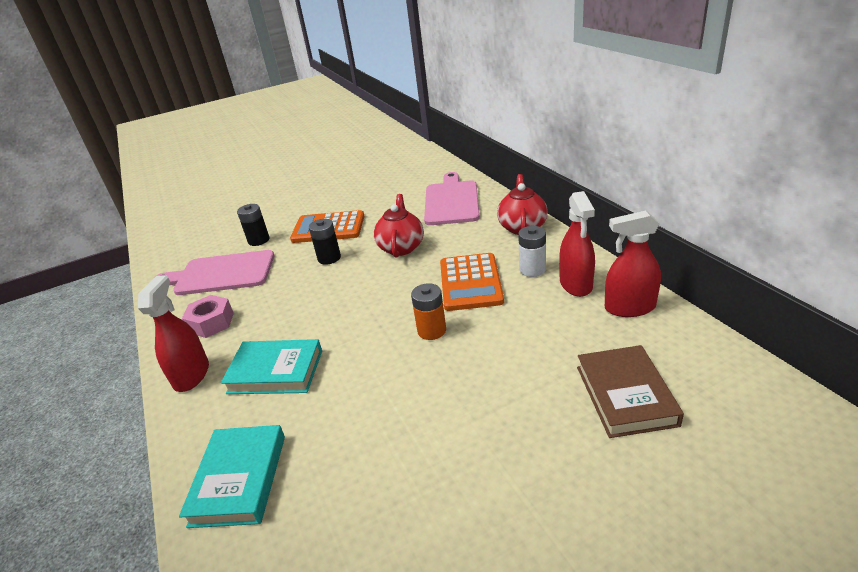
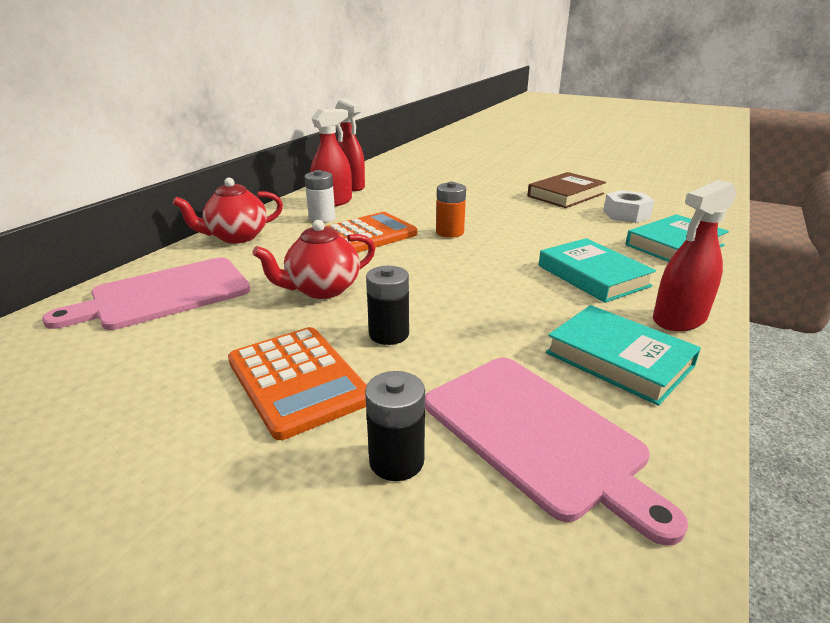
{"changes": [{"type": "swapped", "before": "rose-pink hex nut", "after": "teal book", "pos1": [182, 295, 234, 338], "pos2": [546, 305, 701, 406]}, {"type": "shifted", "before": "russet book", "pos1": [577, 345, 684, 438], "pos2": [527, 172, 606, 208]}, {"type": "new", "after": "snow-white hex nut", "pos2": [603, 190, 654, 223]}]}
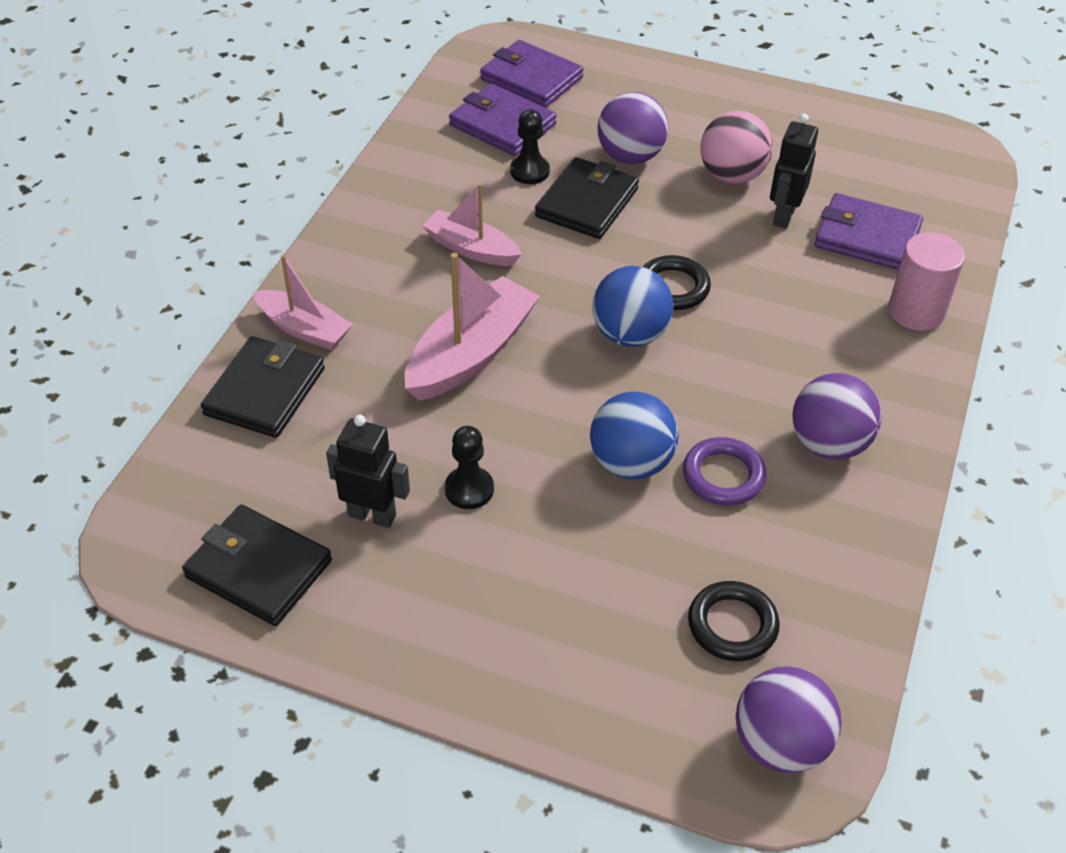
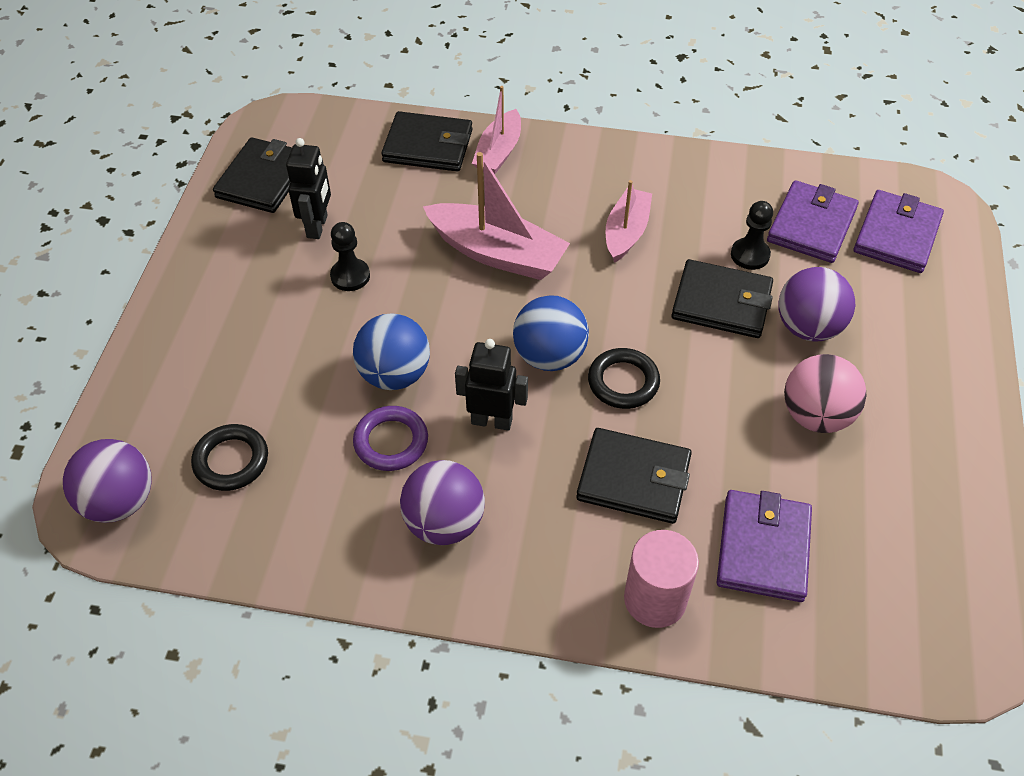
{"changes": [{"type": "shifted", "before": "jet-black robot figure", "pos1": [770, 114, 818, 228], "pos2": [455, 339, 528, 430]}, {"type": "new", "after": "jet-black card wallet", "pos2": [576, 428, 692, 524]}]}
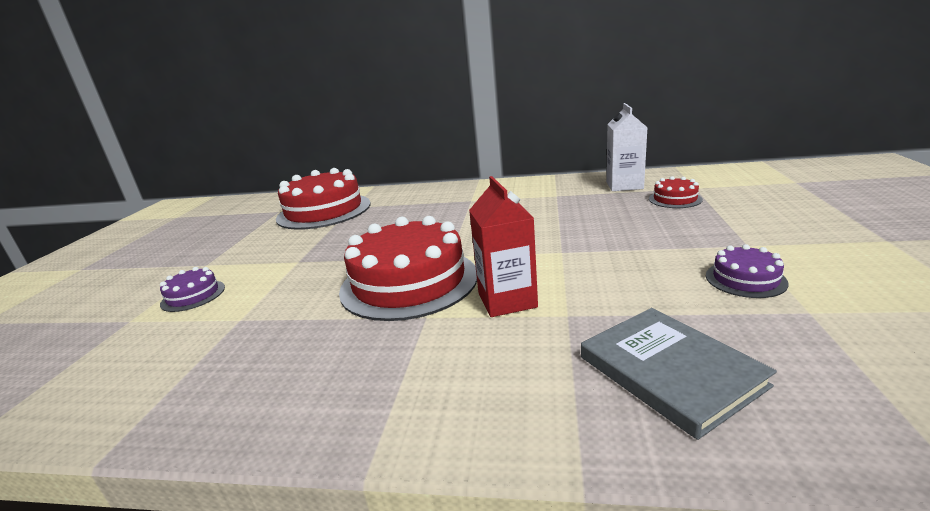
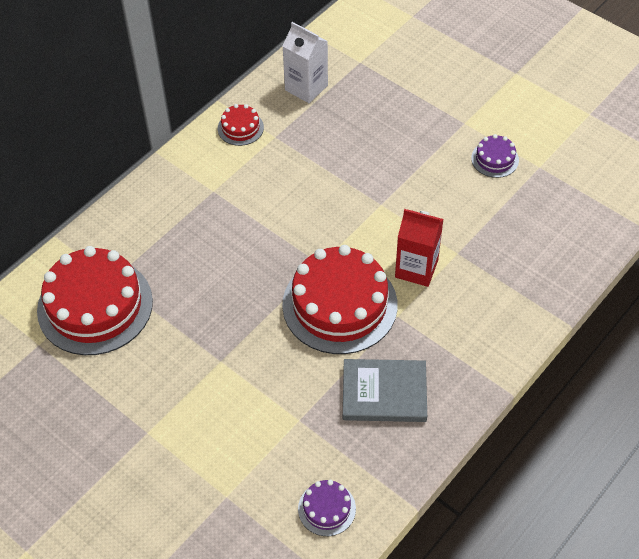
{"changes": [{"type": "shifted", "before": "scarlet layer cake", "pos1": [649, 176, 703, 208], "pos2": [218, 104, 264, 146]}, {"type": "shifted", "before": "royal purple layer cake", "pos1": [160, 267, 225, 312], "pos2": [298, 480, 356, 536]}, {"type": "shifted", "before": "grey book", "pos1": [581, 308, 777, 440], "pos2": [343, 359, 427, 422]}]}
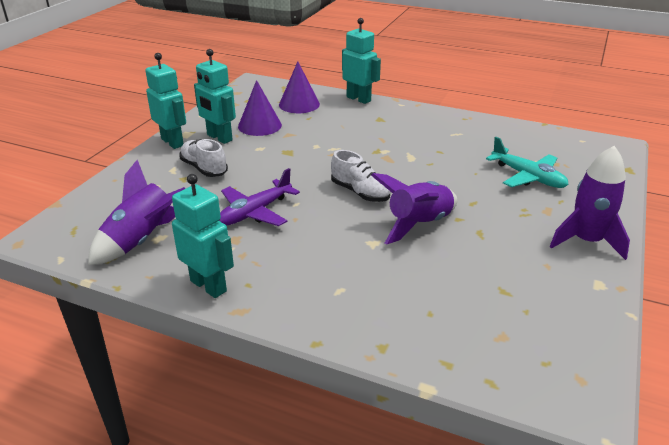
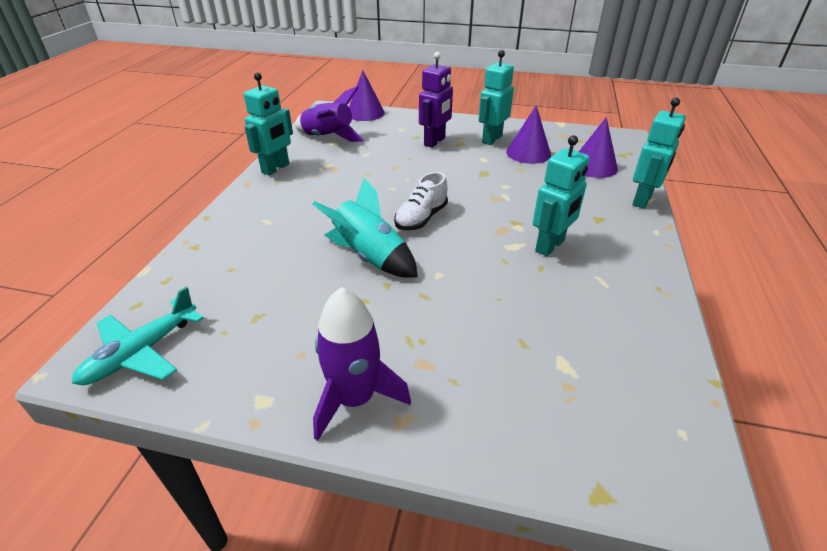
{"changes": [{"type": "shifted", "before": "teal robot figure", "pos1": [145, 53, 186, 149], "pos2": [533, 135, 589, 256]}, {"type": "shifted", "before": "teal plane", "pos1": [486, 137, 569, 188], "pos2": [72, 287, 204, 385]}, {"type": "swapped", "before": "snow-white lace-up shoe", "after": "royal purple robot figure", "pos1": [179, 139, 228, 177], "pos2": [419, 52, 453, 148]}, {"type": "gone", "before": "royal purple plane", "pos1": [219, 168, 300, 226]}, {"type": "repainted", "before": "royal purple spaceship", "after": "teal spaceship", "pos1": [371, 173, 457, 244], "pos2": [313, 178, 418, 278]}, {"type": "new", "after": "royal purple solid cone", "pos2": [349, 70, 385, 121]}]}
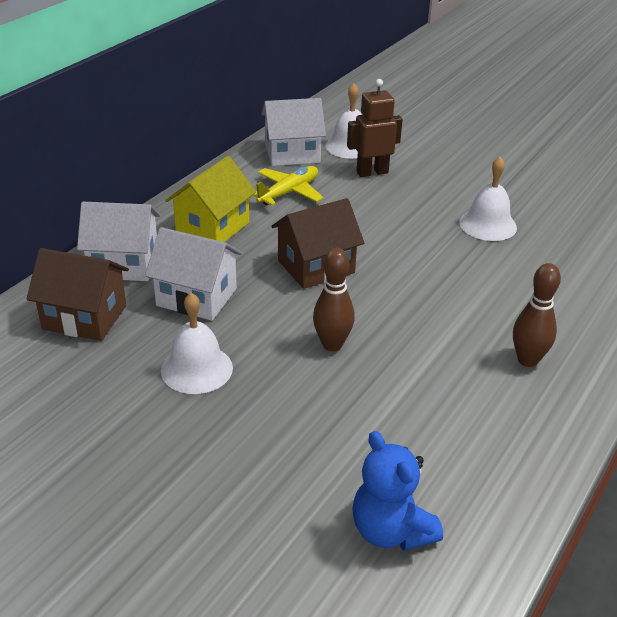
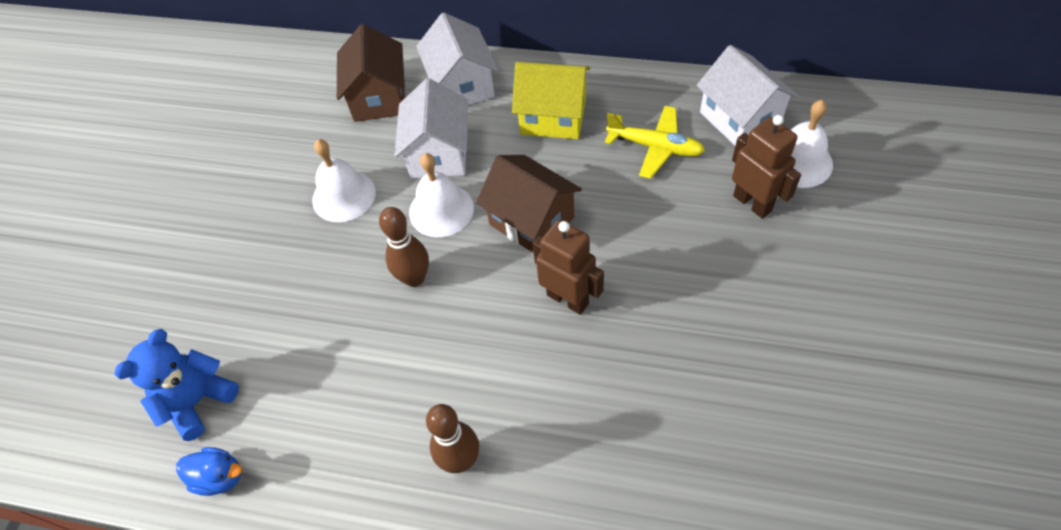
{"changes": [{"type": "shifted", "before": "snow-white bell", "pos1": [459, 157, 517, 241], "pos2": [409, 153, 474, 237]}, {"type": "new", "after": "russet robot figure", "pos2": [533, 220, 604, 315]}, {"type": "new", "after": "cobalt rubber duck", "pos2": [176, 447, 242, 496]}]}
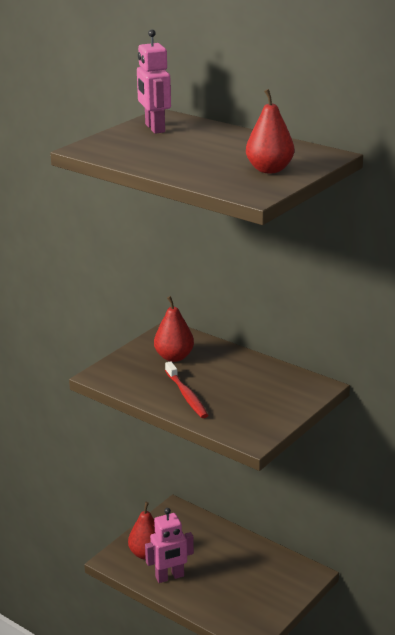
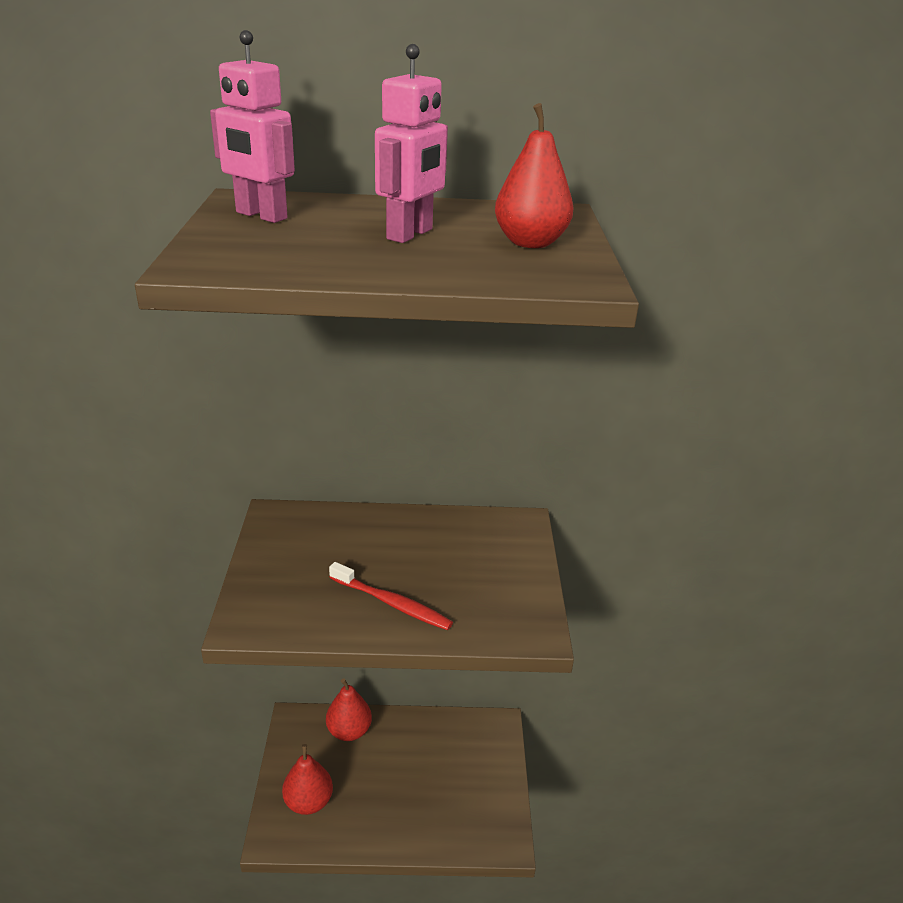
{"changes": [{"type": "shifted", "before": "scarlet toy pear", "pos1": [154, 296, 194, 362], "pos2": [326, 678, 372, 741]}, {"type": "shifted", "before": "rose-pink robot figure", "pos1": [145, 508, 194, 583], "pos2": [375, 44, 448, 243]}]}
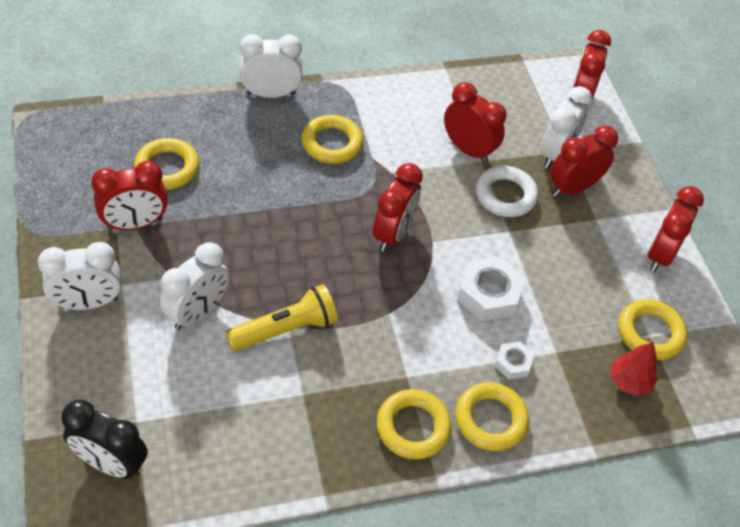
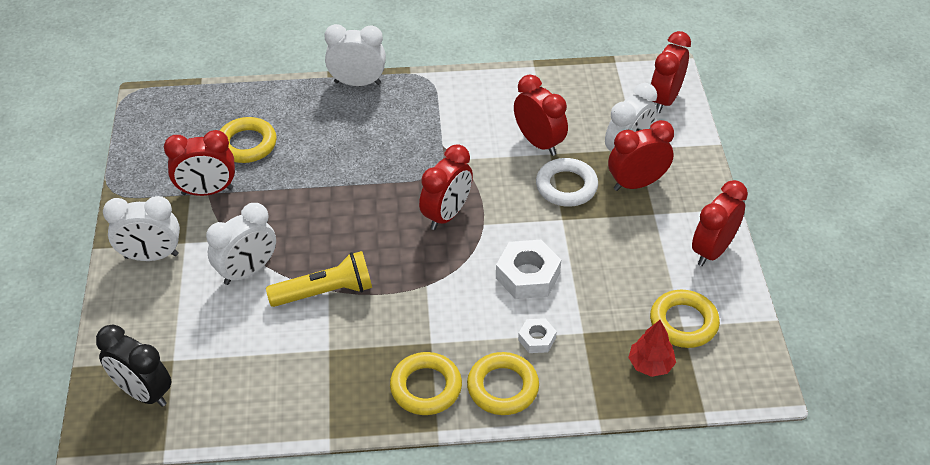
{"changes": [{"type": "gone", "before": "bright yellow torus", "pos1": [302, 115, 363, 164]}]}
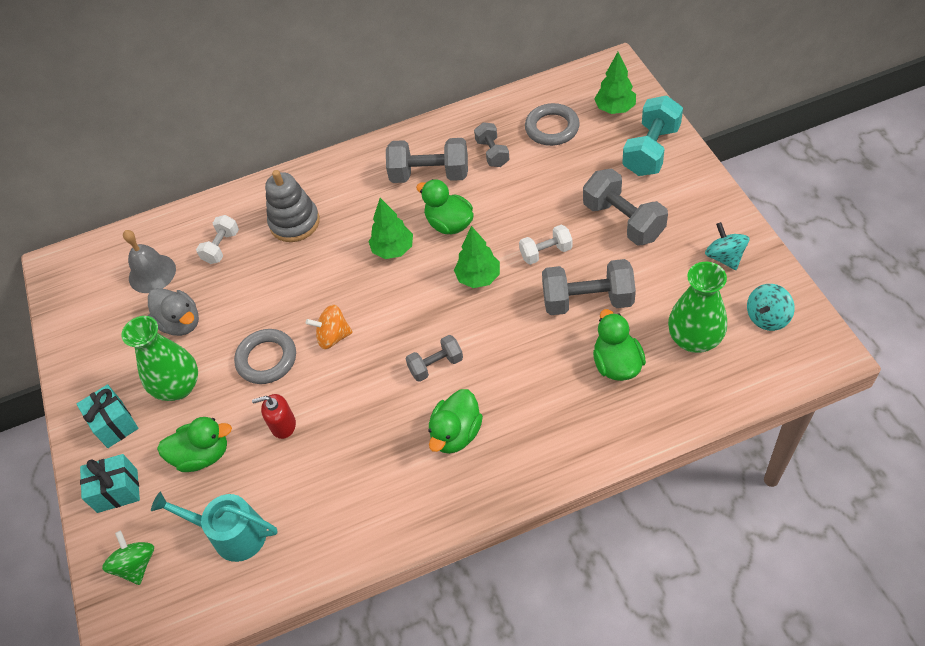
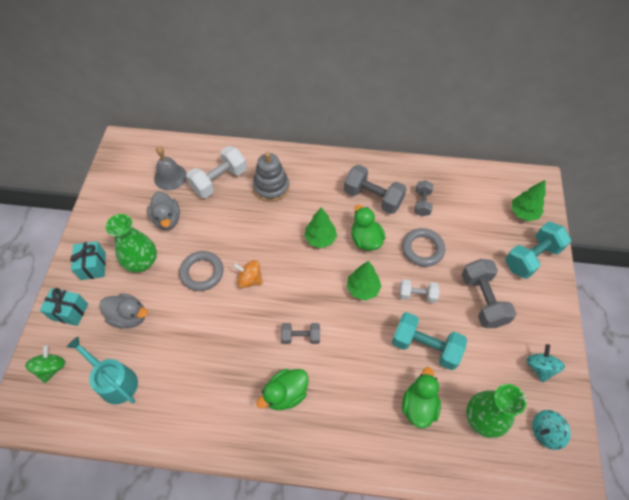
{"changes": [{"type": "shifted", "before": "grey torus", "pos1": [525, 103, 580, 146], "pos2": [402, 228, 445, 267]}, {"type": "scaled", "before": "snow-white free weight", "pos1": [196, 215, 239, 264], "pos2": [186, 146, 247, 198], "scale": 1.7}, {"type": "repainted", "before": "grey free weight", "after": "teal free weight", "pos1": [542, 259, 636, 315], "pos2": [392, 312, 467, 370]}, {"type": "gone", "before": "scarlet soap pump", "pos1": [252, 394, 296, 439]}, {"type": "repainted", "before": "emerald rubber duck", "after": "grey rubber duck", "pos1": [157, 417, 232, 472], "pos2": [99, 293, 148, 329]}]}
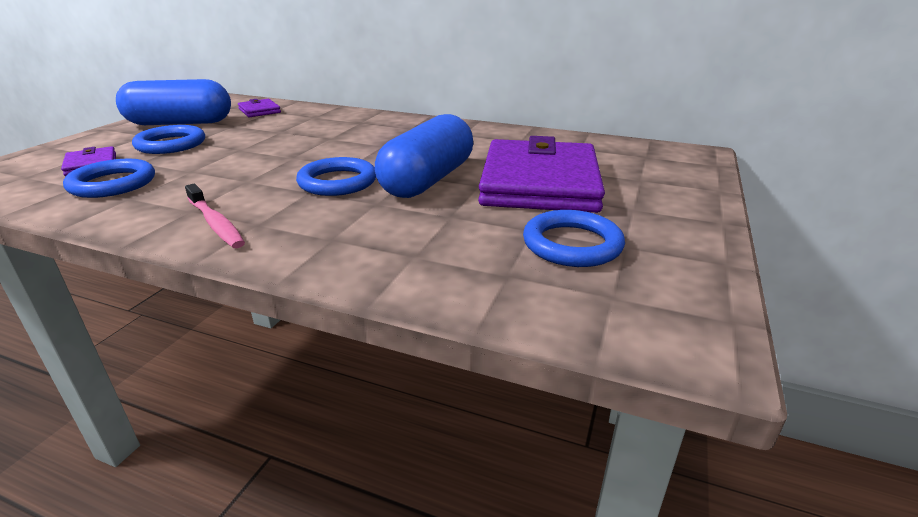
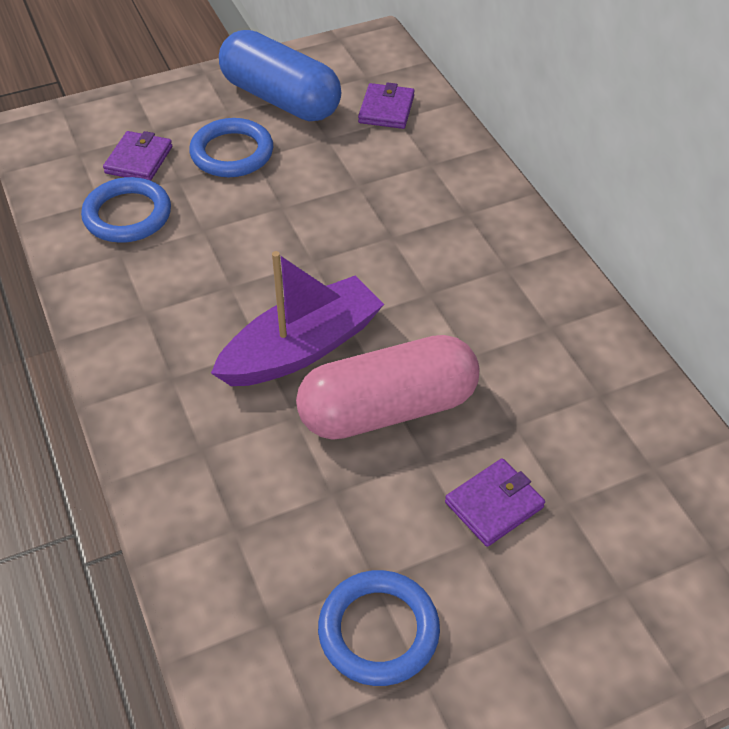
{"changes": [{"type": "repainted", "before": "cobalt pill shape", "after": "rose-pink pill shape", "pos1": [374, 114, 473, 198], "pos2": [296, 335, 479, 440]}, {"type": "scaled", "before": "royal purple card wallet", "pos1": [478, 136, 605, 213], "pos2": [445, 458, 545, 547], "scale": 0.42}, {"type": "swapped", "before": "cobalt torus", "after": "royal purple boat", "pos1": [296, 157, 376, 196], "pos2": [211, 251, 384, 386]}, {"type": "gone", "before": "rose-pink tooth brush", "pos1": [185, 184, 245, 248]}]}
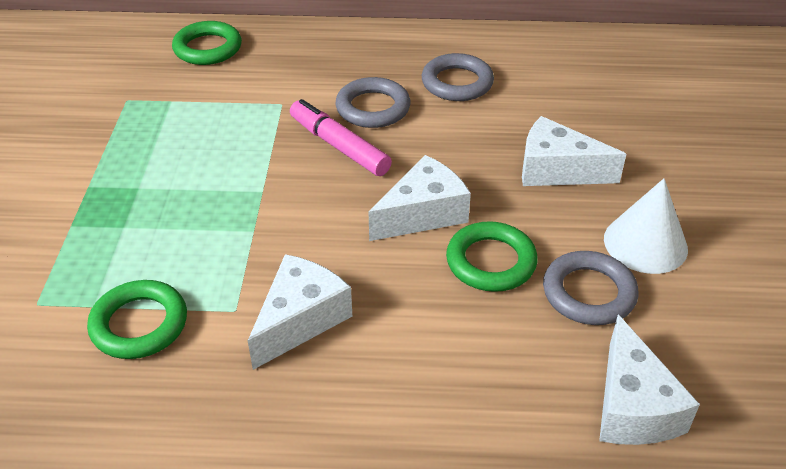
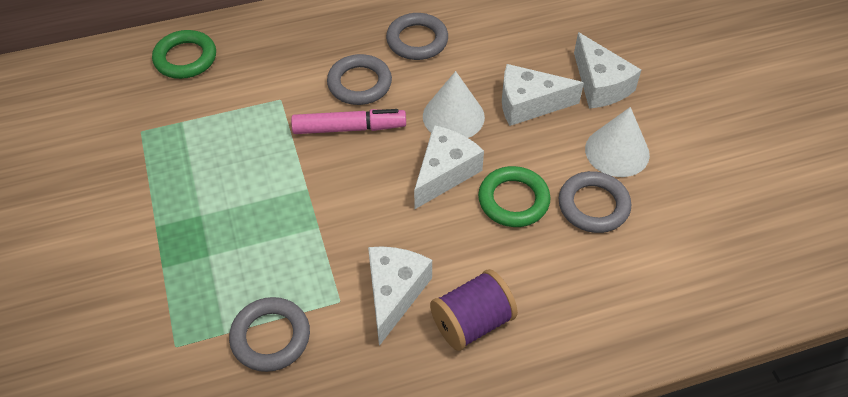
{"changes": [{"type": "rotated", "before": "rose-pink marker", "pos1": [290, 99, 392, 176], "pos2": [291, 109, 406, 134], "turn": 150}, {"type": "repainted", "before": "emerald torus", "after": "grey torus", "pos1": [87, 280, 187, 359], "pos2": [229, 297, 310, 372]}, {"type": "shifted", "before": "snow-white cheese wedge", "pos1": [599, 315, 700, 445], "pos2": [574, 32, 641, 109]}, {"type": "new", "after": "snow-white solid cone", "pos2": [423, 71, 485, 138]}, {"type": "new", "after": "royal purple reel of thread", "pos2": [430, 269, 518, 351]}]}
